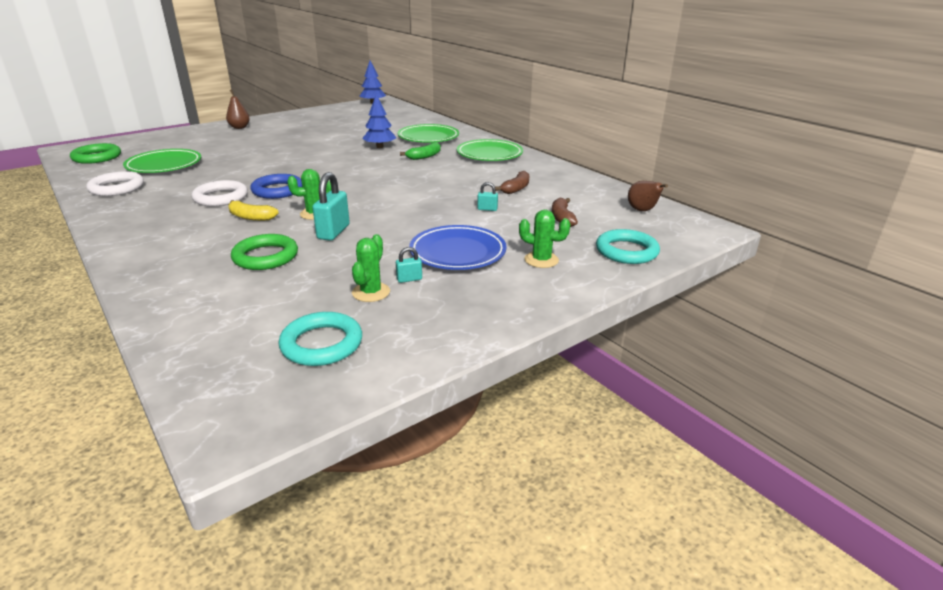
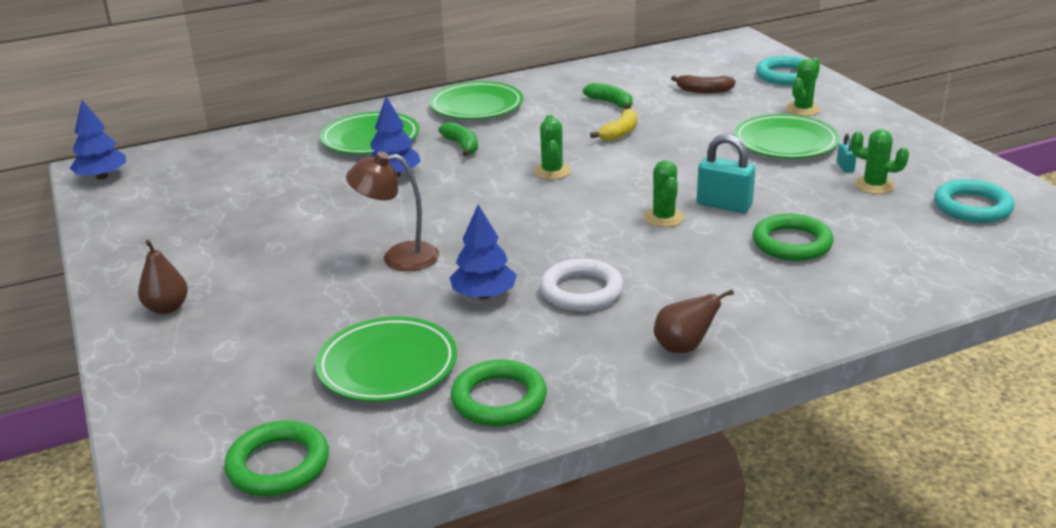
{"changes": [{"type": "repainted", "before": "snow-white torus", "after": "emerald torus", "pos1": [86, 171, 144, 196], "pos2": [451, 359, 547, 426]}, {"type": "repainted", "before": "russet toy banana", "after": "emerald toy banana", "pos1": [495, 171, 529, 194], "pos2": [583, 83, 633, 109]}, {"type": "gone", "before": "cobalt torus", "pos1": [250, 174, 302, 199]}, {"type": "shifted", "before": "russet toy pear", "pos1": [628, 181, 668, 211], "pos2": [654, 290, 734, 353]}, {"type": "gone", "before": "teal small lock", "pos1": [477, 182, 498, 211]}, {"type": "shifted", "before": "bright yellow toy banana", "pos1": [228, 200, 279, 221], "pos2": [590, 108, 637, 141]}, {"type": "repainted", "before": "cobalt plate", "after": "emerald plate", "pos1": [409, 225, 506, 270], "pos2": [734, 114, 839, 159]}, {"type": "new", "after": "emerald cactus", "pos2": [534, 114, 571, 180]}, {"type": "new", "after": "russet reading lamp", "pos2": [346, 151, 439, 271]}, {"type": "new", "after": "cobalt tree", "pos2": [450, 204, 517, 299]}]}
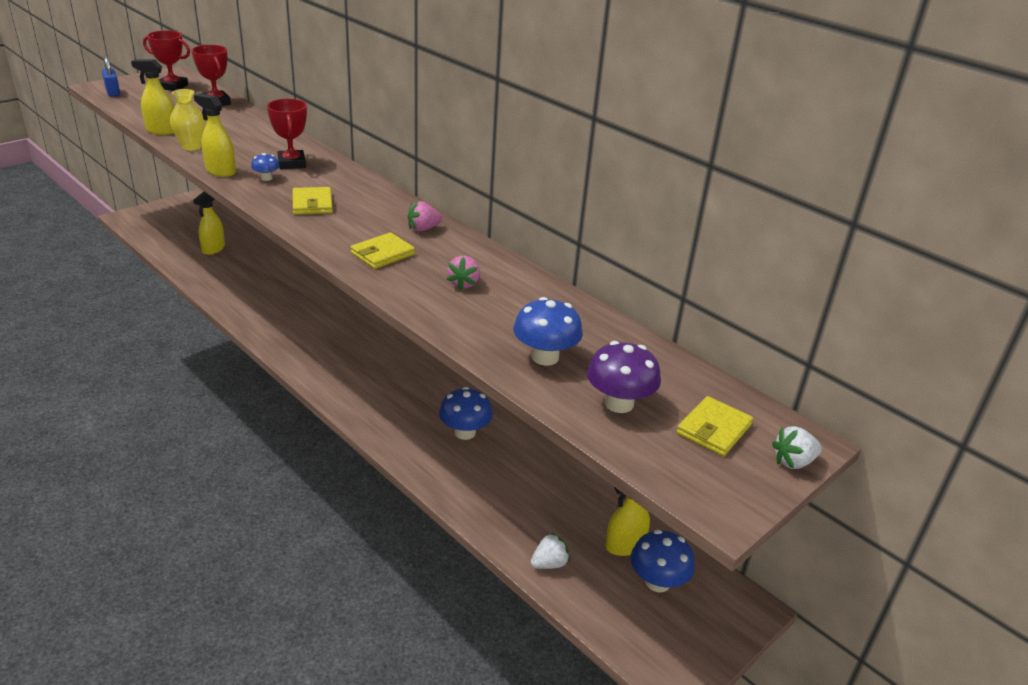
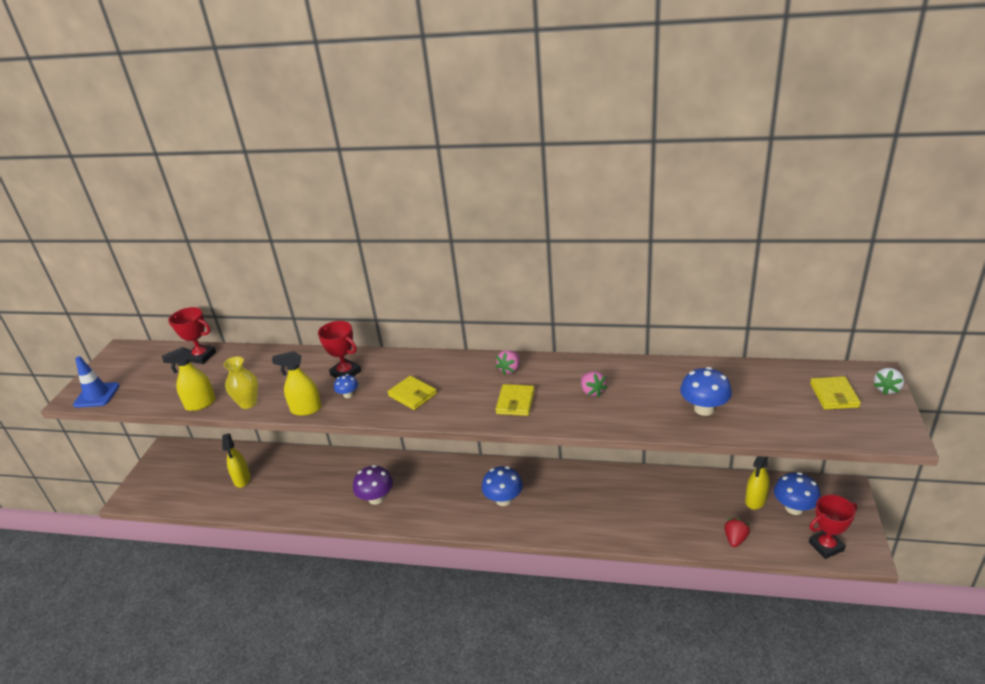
{"changes": [{"type": "shifted", "before": "scarlet award cup", "pos1": [143, 30, 190, 91], "pos2": [809, 495, 857, 559]}, {"type": "swapped", "before": "cobalt small lock", "after": "cobalt road cone", "pos1": [102, 56, 120, 97], "pos2": [73, 356, 120, 408]}, {"type": "shifted", "before": "royal purple fungus", "pos1": [587, 341, 661, 413], "pos2": [353, 465, 393, 505]}, {"type": "shifted", "before": "cobalt fungus", "pos1": [439, 387, 493, 440], "pos2": [482, 466, 523, 506]}, {"type": "repainted", "before": "snow-white strawberry", "after": "scarlet strawberry", "pos1": [531, 532, 570, 569], "pos2": [724, 518, 750, 547]}]}
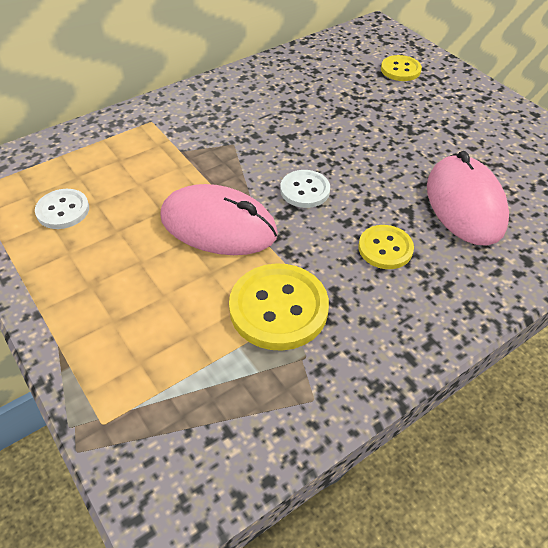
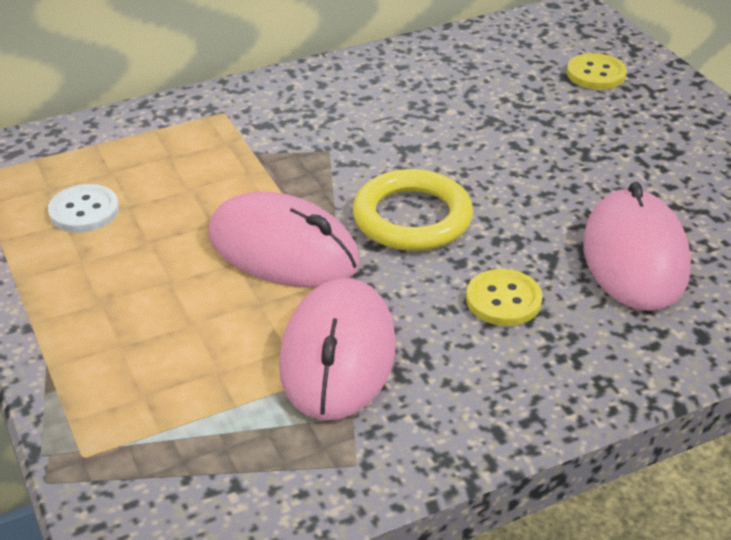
{"changes": [{"type": "swapped", "before": "snow-white shirt button", "after": "bright yellow torus", "pos1": [280, 170, 330, 208], "pos2": [353, 169, 473, 251]}, {"type": "swapped", "before": "bright yellow shirt button", "after": "rose-pink PC mouse", "pos1": [229, 263, 329, 351], "pos2": [279, 278, 396, 421]}]}
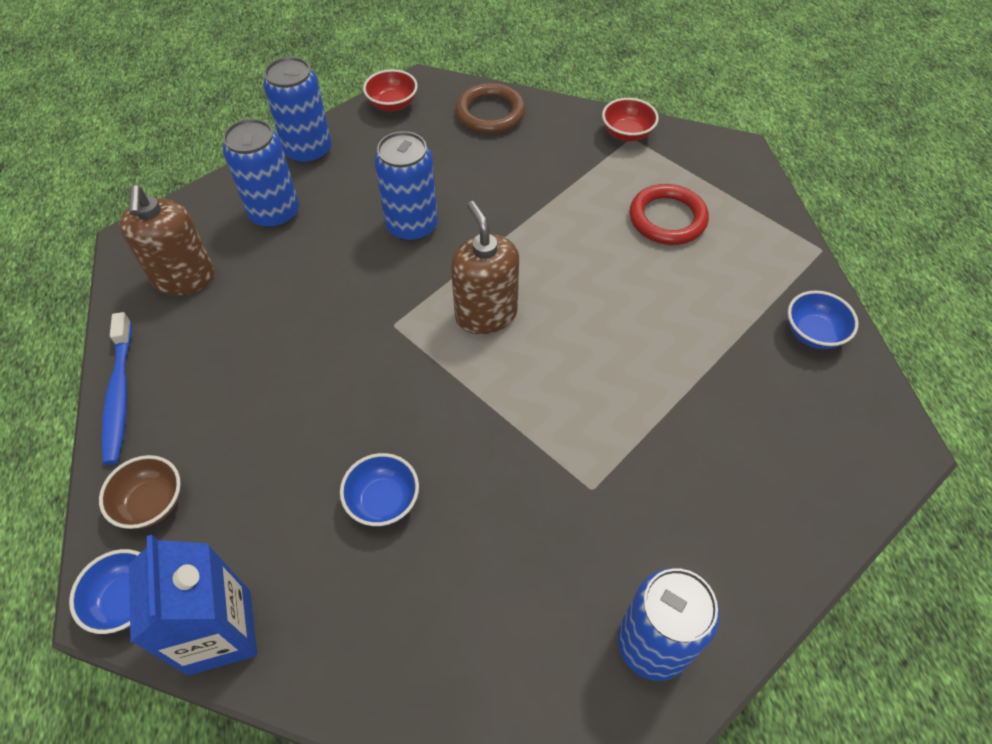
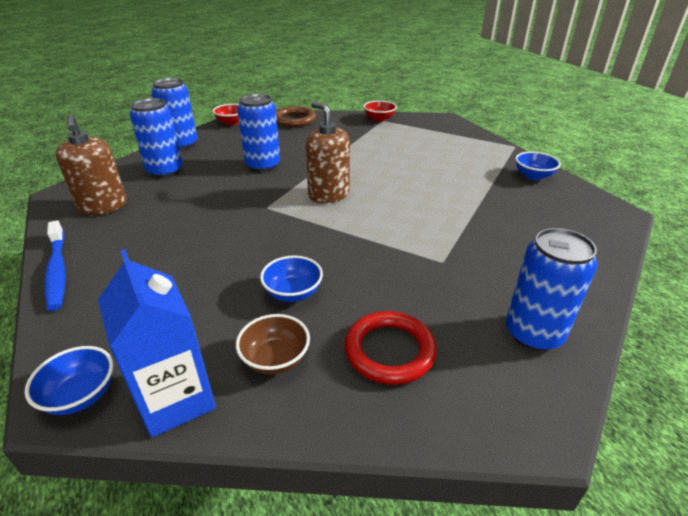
{"changes": [{"type": "shifted", "before": "scarlet torus", "pos1": [630, 184, 709, 245], "pos2": [344, 311, 437, 385]}, {"type": "shifted", "before": "russet serving bowl", "pos1": [99, 455, 181, 529], "pos2": [236, 314, 310, 375]}]}
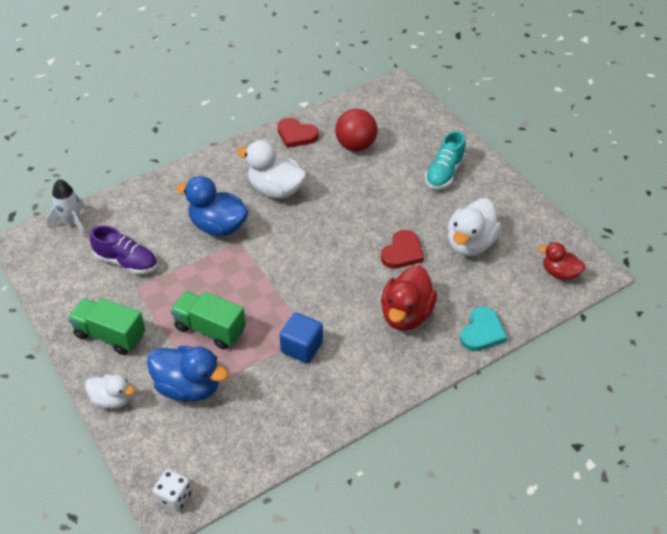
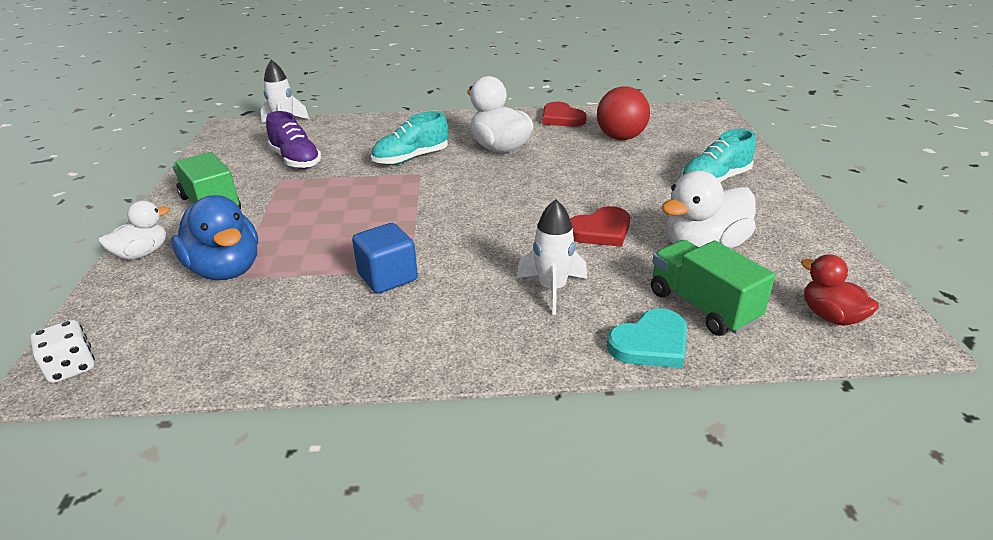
{"changes": [{"type": "swapped", "before": "cobalt rubber duck", "after": "teal lace-up shoe", "pos1": [176, 176, 249, 236], "pos2": [371, 111, 448, 165]}, {"type": "swapped", "before": "scarlet rubber duck", "after": "snow-white spaceship", "pos1": [381, 265, 437, 331], "pos2": [516, 199, 587, 315]}, {"type": "shifted", "before": "emerald lorry", "pos1": [170, 291, 246, 349], "pos2": [651, 240, 775, 336]}, {"type": "rotated", "before": "snow-white rubber duck", "pos1": [85, 375, 135, 409], "pos2": [98, 201, 170, 260], "turn": -90}]}
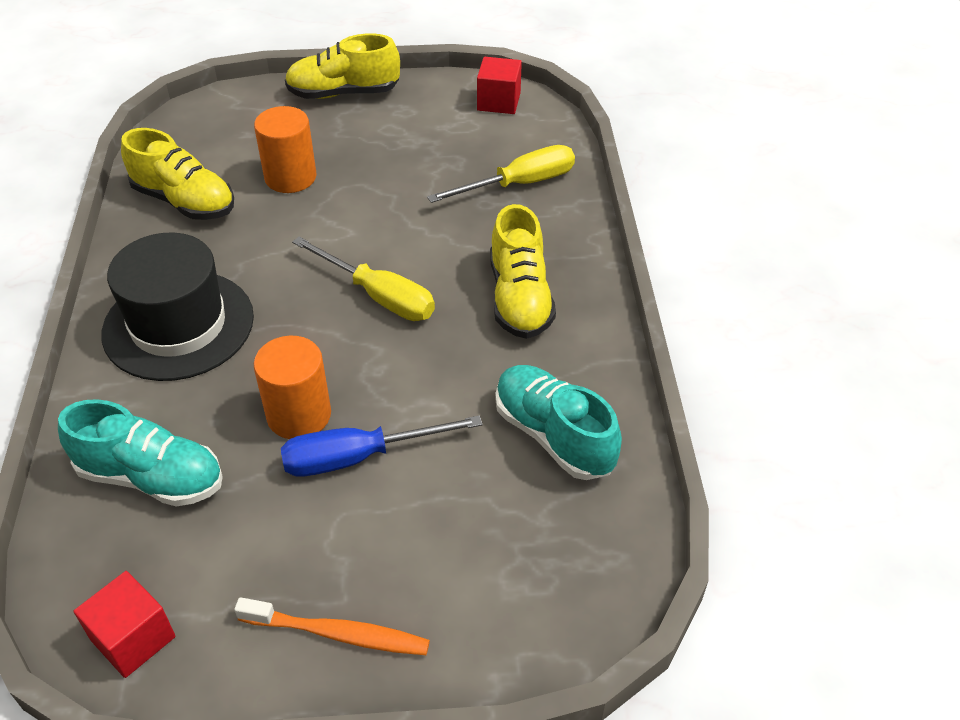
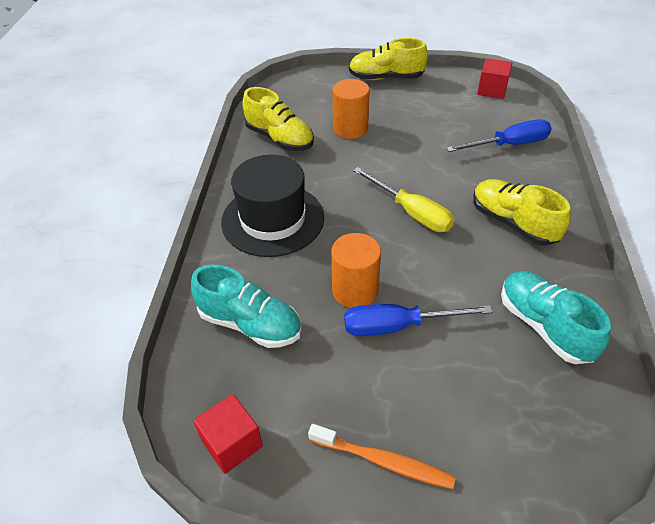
{"changes": [{"type": "repainted", "before": "bright yellow flat screwdriver", "after": "cobalt flat screwdriver", "pos1": [427, 145, 575, 203], "pos2": [446, 120, 552, 152]}, {"type": "rotated", "before": "bright yellow lace-up shoe", "pos1": [490, 204, 556, 339], "pos2": [473, 179, 571, 246], "turn": 135}]}
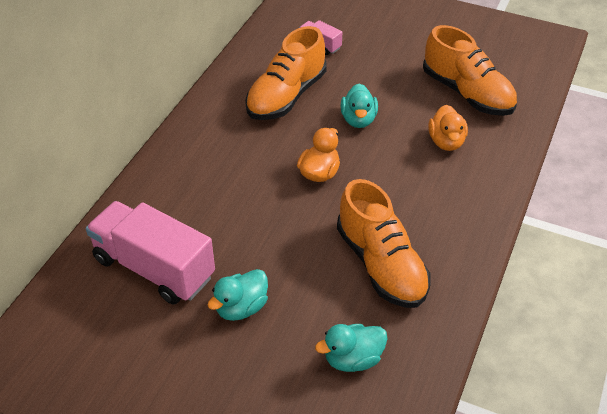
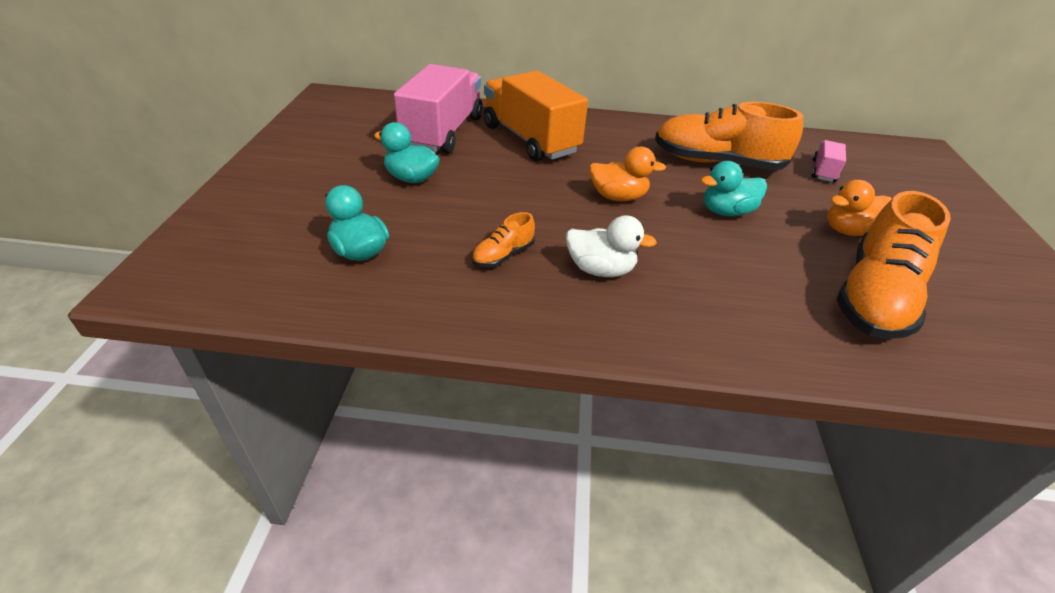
{"changes": [{"type": "shifted", "before": "bright orange rubber duck", "pos1": [428, 105, 468, 151], "pos2": [827, 180, 892, 236]}, {"type": "scaled", "before": "bright orange lace-up shoe", "pos1": [337, 179, 431, 308], "pos2": [472, 212, 535, 268], "scale": 0.45}, {"type": "new", "after": "bright orange lorry", "pos2": [484, 71, 588, 161]}, {"type": "new", "after": "snow-white rubber duck", "pos2": [566, 215, 657, 277]}]}
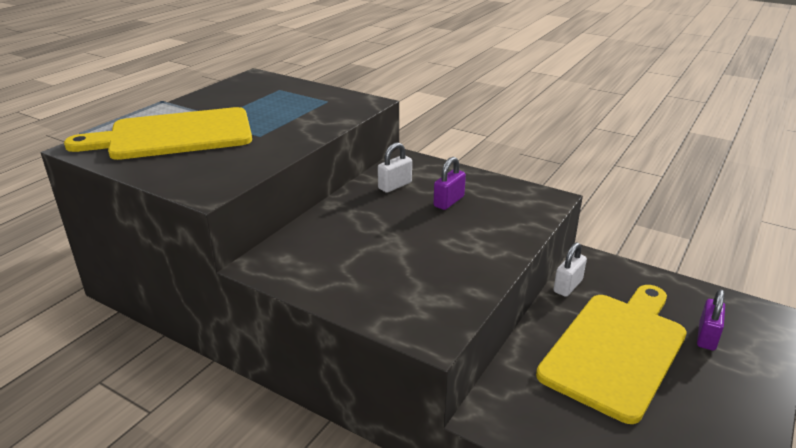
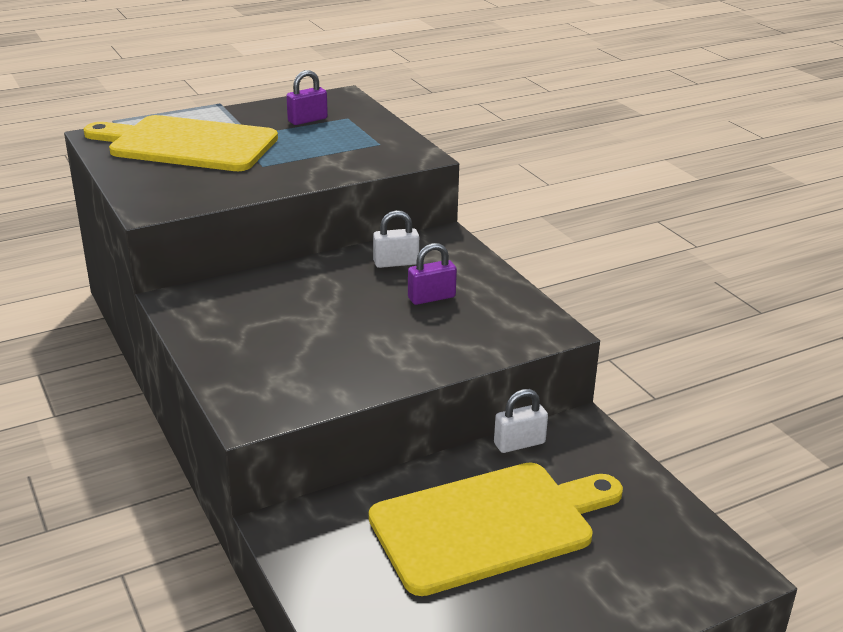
{"changes": [{"type": "shifted", "before": "royal purple small lock", "pos1": [697, 290, 725, 351], "pos2": [286, 70, 328, 125]}]}
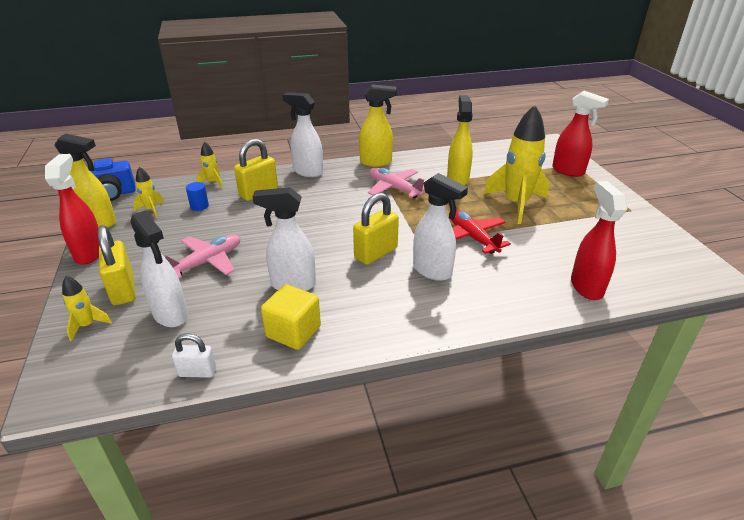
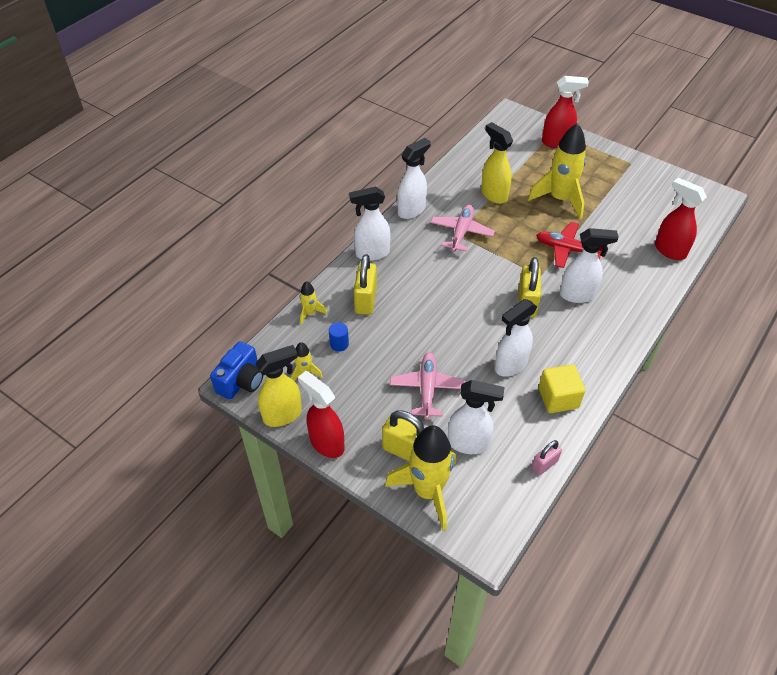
{"changes": [{"type": "repainted", "before": "bright yellow sprayer", "after": "snow-white sprayer", "pos1": [359, 84, 397, 167], "pos2": [397, 138, 431, 219]}, {"type": "rotated", "before": "rose-pink plane", "pos1": [368, 168, 425, 198], "pos2": [430, 204, 495, 252], "turn": 105}, {"type": "scaled", "before": "bright yellow spaceship", "pos1": [62, 276, 112, 341], "pos2": [385, 425, 456, 531], "scale": 2.17}, {"type": "repainted", "before": "snow-white small lock", "after": "rose-pink small lock", "pos1": [172, 333, 216, 378], "pos2": [532, 440, 562, 475]}]}
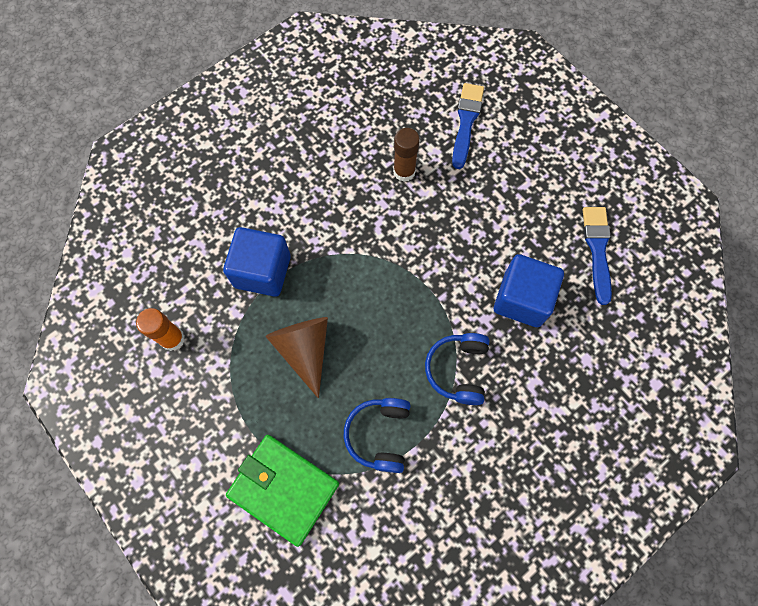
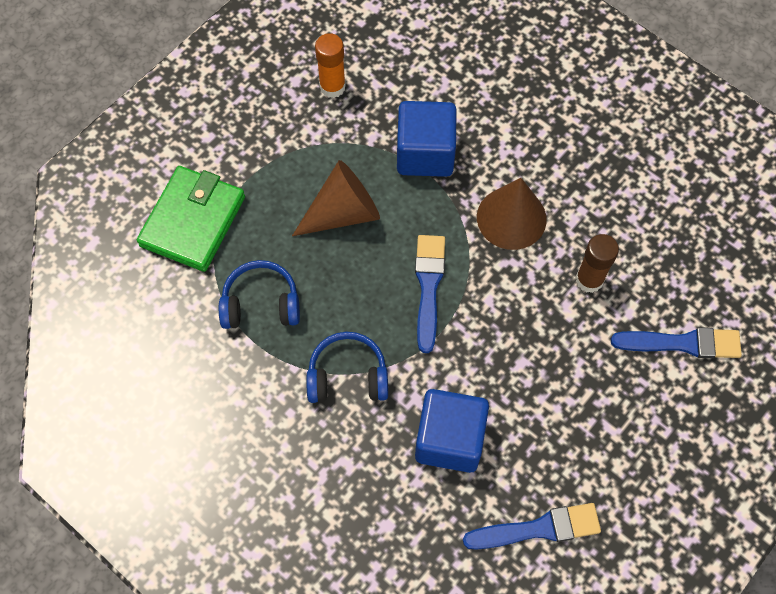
{"changes": [{"type": "new", "after": "russet solid cone", "pos2": [477, 178, 547, 250]}, {"type": "new", "after": "cobalt brush", "pos2": [415, 235, 445, 353]}]}
